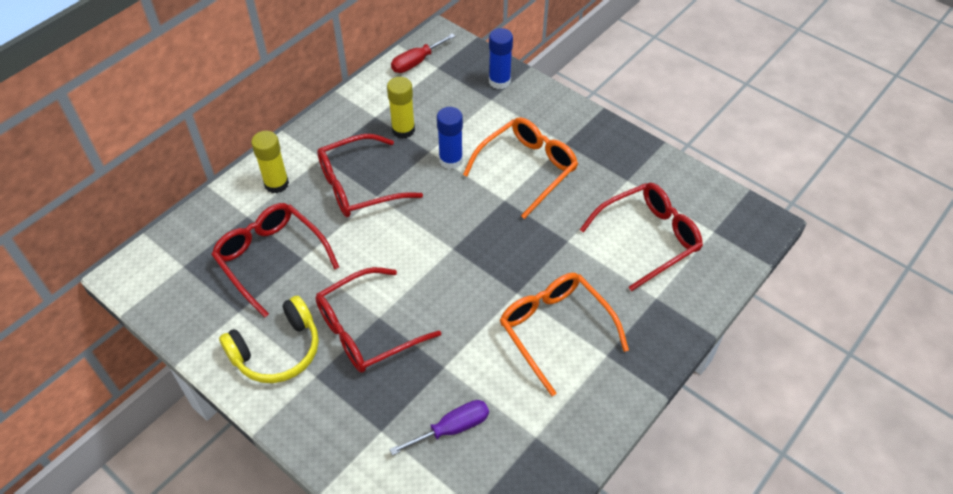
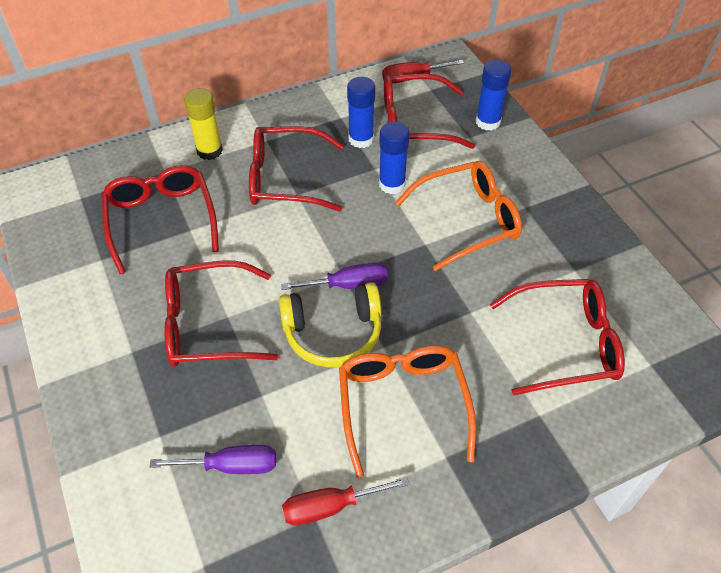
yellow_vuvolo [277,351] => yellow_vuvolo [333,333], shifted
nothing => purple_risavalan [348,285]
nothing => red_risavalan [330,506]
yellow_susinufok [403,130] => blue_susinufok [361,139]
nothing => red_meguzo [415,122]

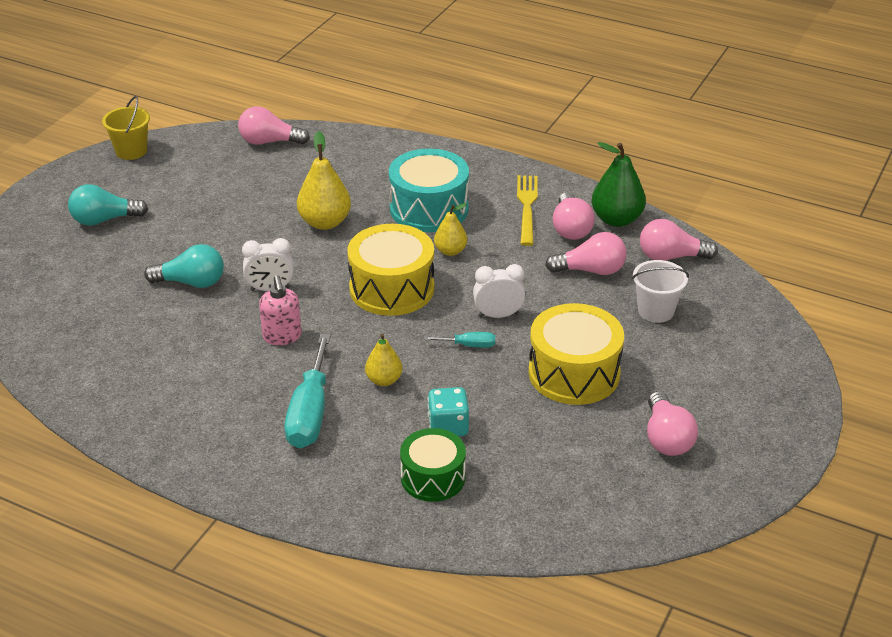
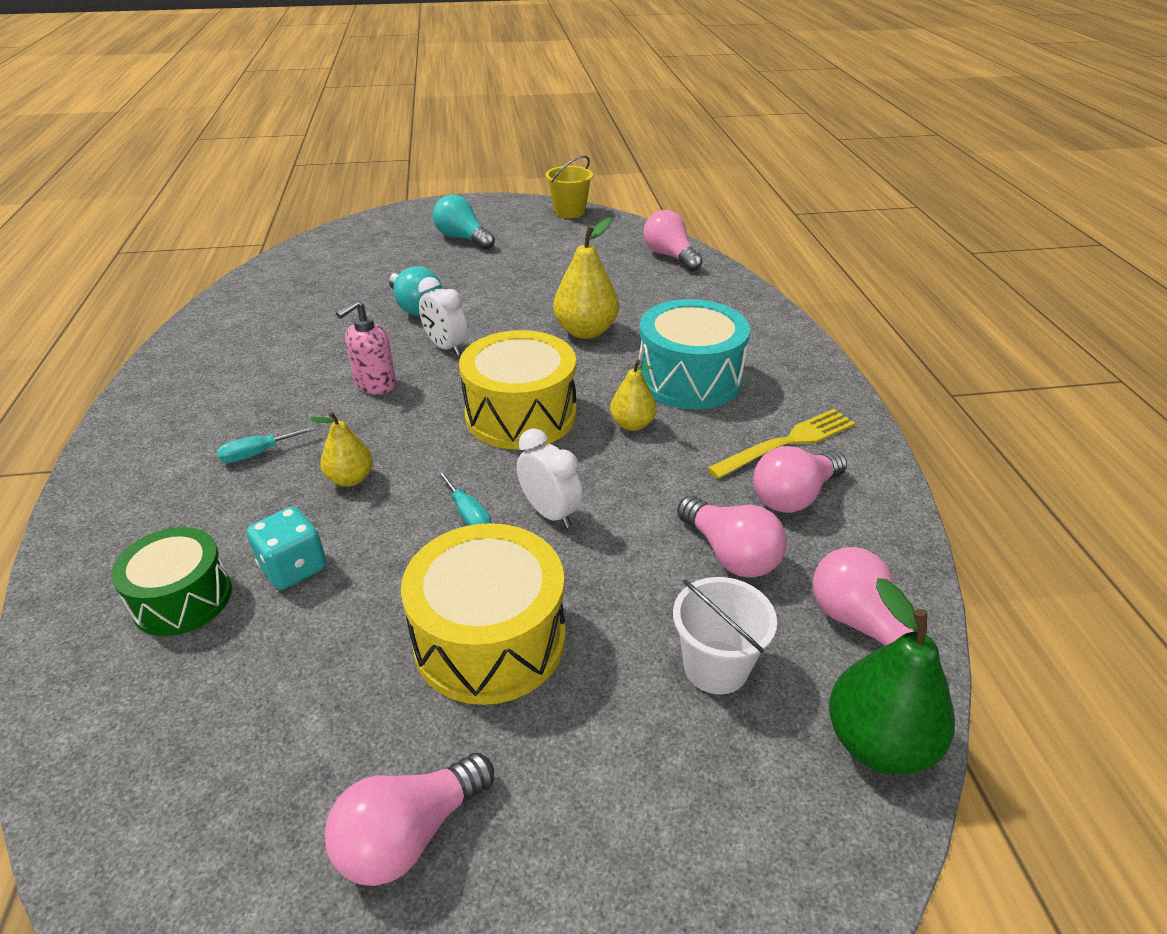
turquoise_risavalan [310,413] => turquoise_risavalan [257,454], x0.47
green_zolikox [616,219] => green_zolikox [878,742], shifted

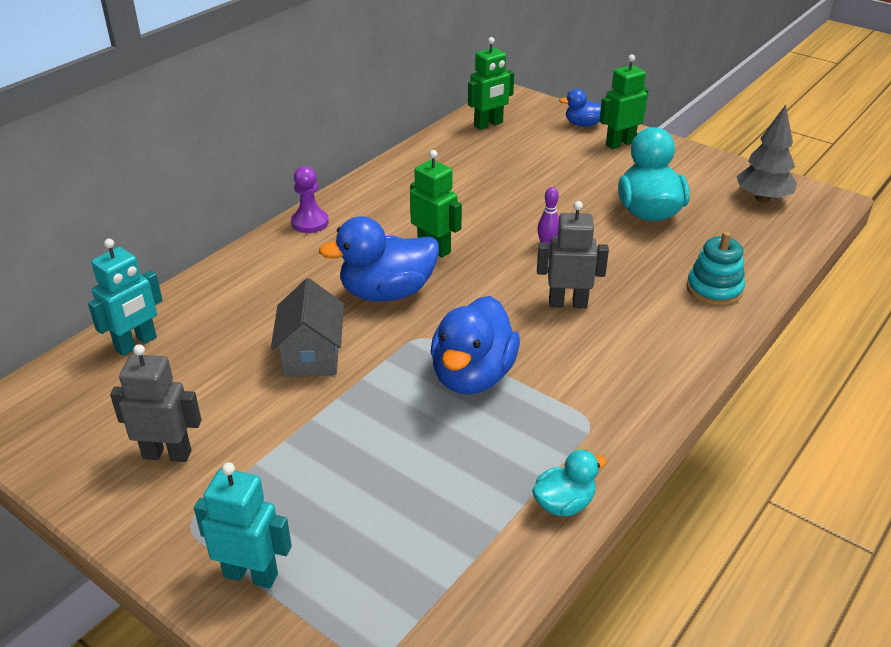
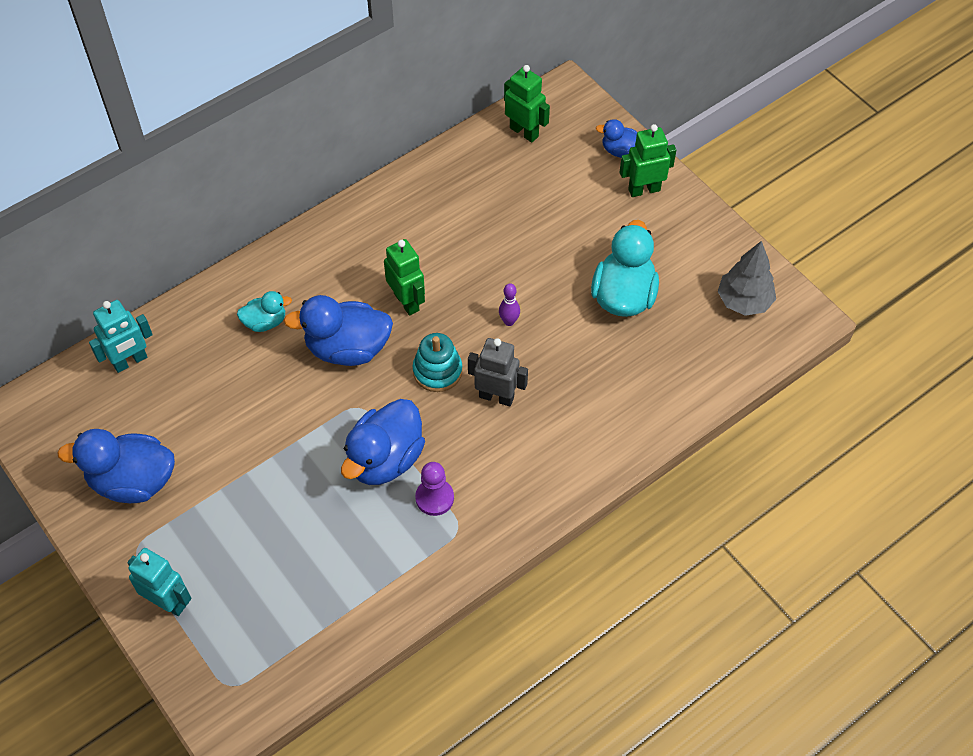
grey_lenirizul [167,454] => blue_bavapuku [133,481]
turquoise_bavapuku [564,504] => turquoise_bavapuku [265,322], shifted
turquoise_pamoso [714,289] => turquoise_pamoso [437,371], shifted
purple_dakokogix [310,222] => purple_dakokogix [434,498], shifted
green_lenirizul [488,124] => green_lenirizul [524,132], 120 degrees counterclockwise
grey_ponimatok [311,356] => nothing

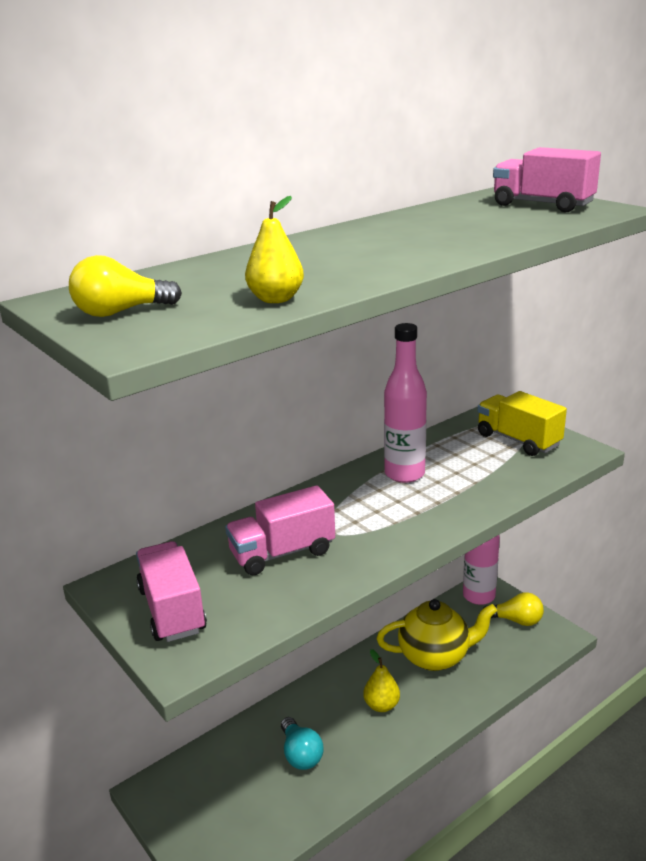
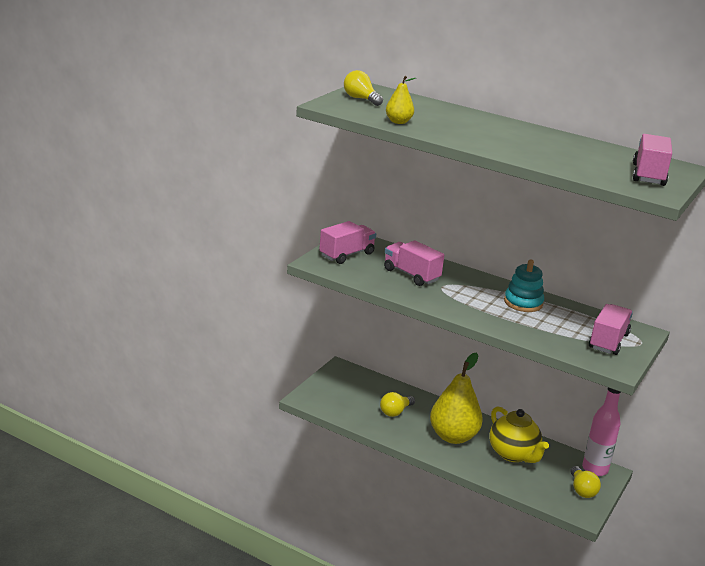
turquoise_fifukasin [300,754] => yellow_fifukasin [395,412]
yellow_zolikox [381,705] => yellow_zolikox [453,436], x2.10
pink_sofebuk [404,474] => turquoise_pamoso [523,303]
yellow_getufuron [518,440] => pink_getufuron [608,341]

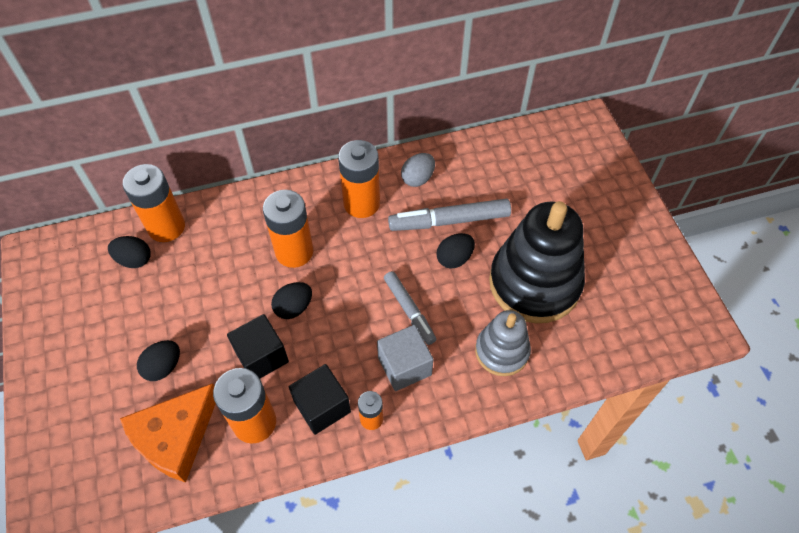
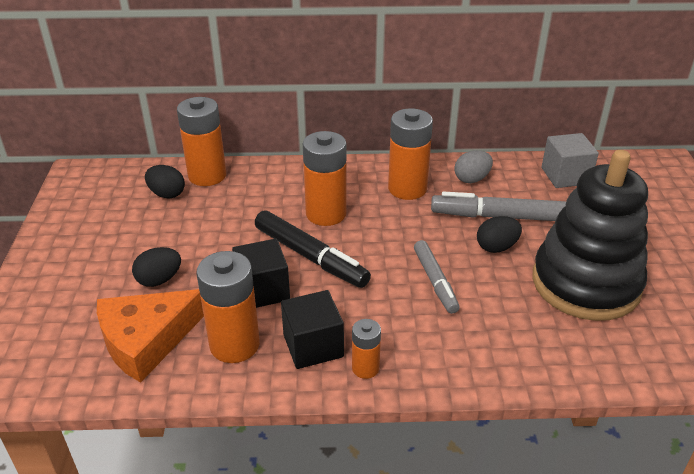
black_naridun [294,307] => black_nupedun [310,257]
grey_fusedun [404,366] => grey_fusedun [565,176], shifted
grey_pamoso [501,351] => nothing

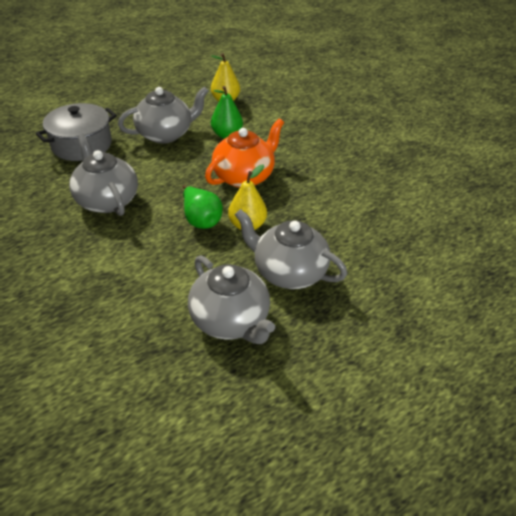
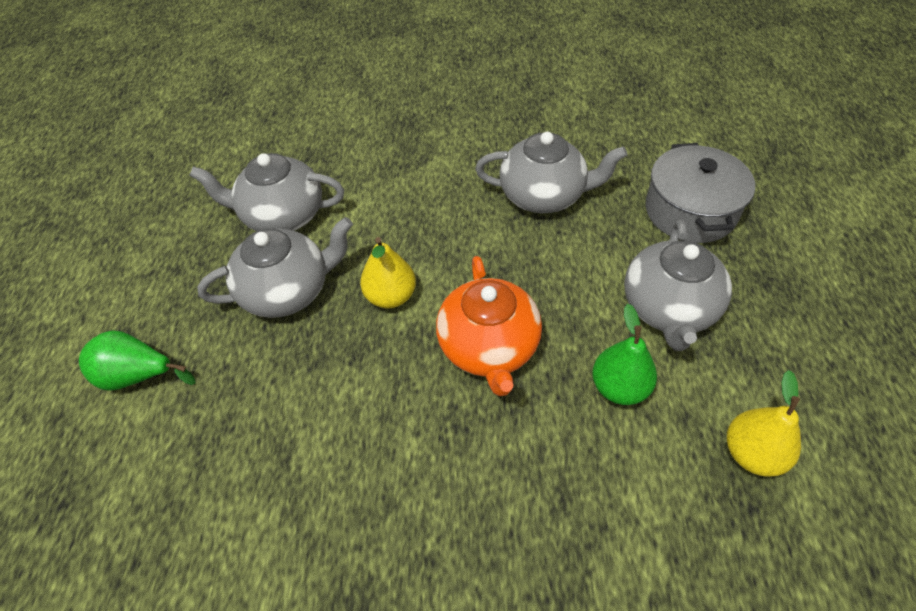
green_zolikox [201,220] => green_zolikox [138,376], shifted

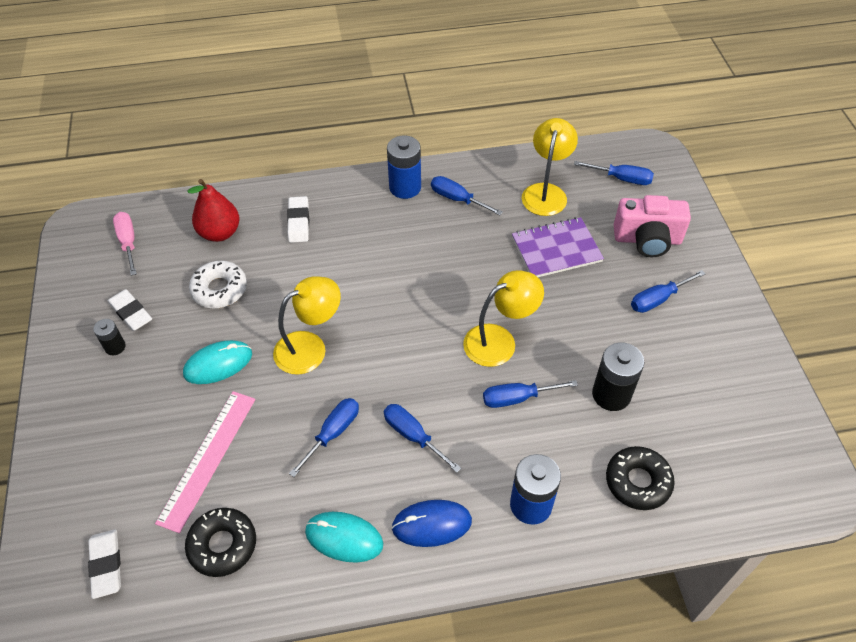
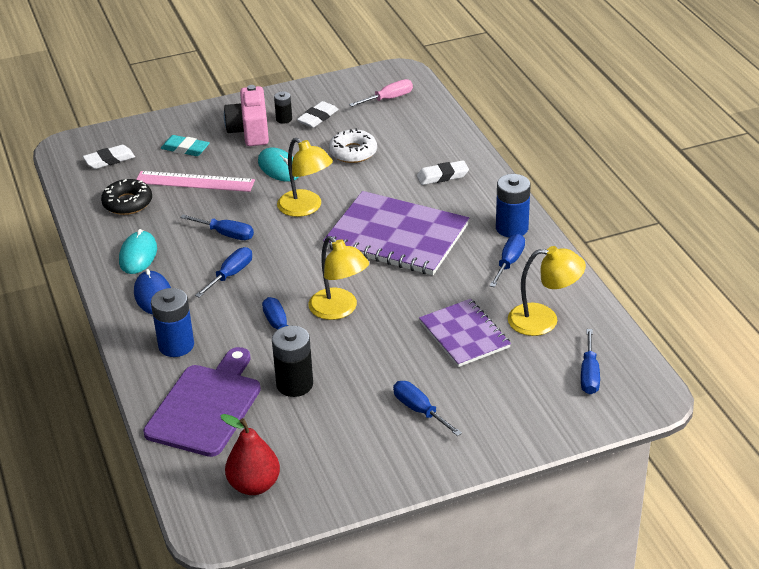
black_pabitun [638,482] => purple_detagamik [206,406]
nothing => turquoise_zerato [185,149]
red_zolikox [220,233] => red_zolikox [254,485], shifted
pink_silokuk [647,240] => pink_silokuk [250,131], shifted
nothing => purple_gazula [396,236]

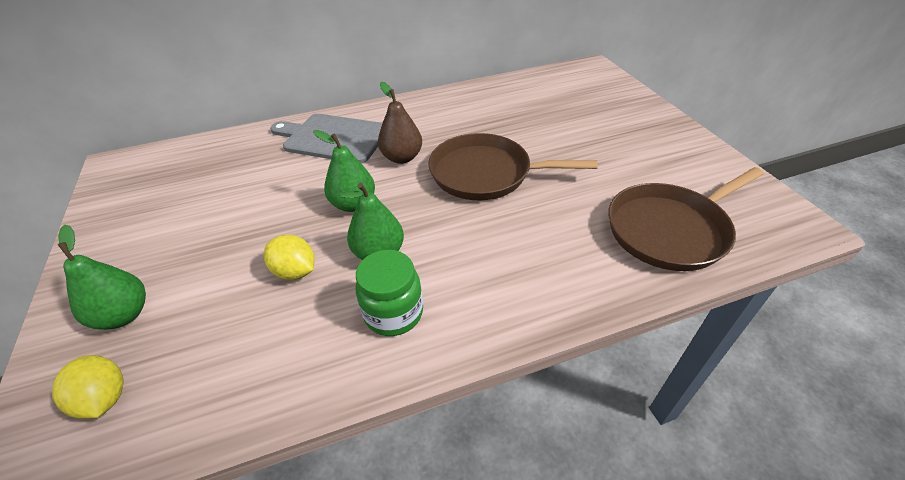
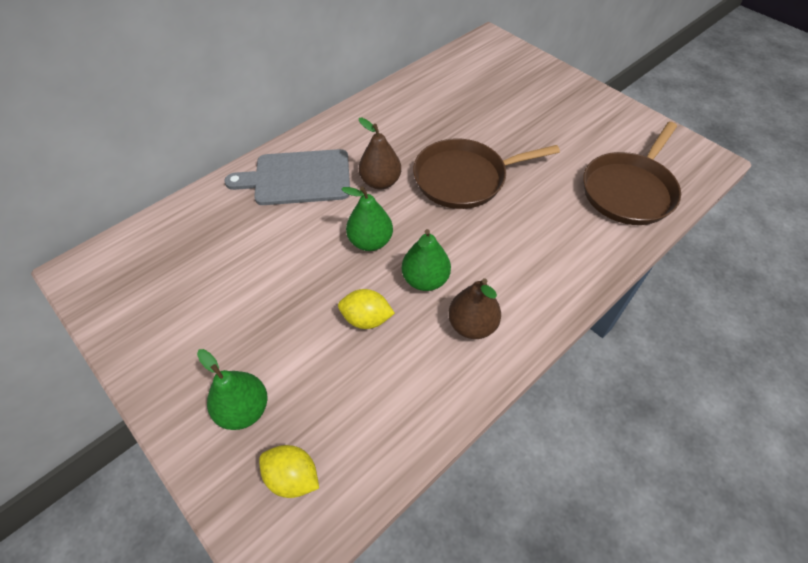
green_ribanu [393,313] => brown_zolikox [472,325]

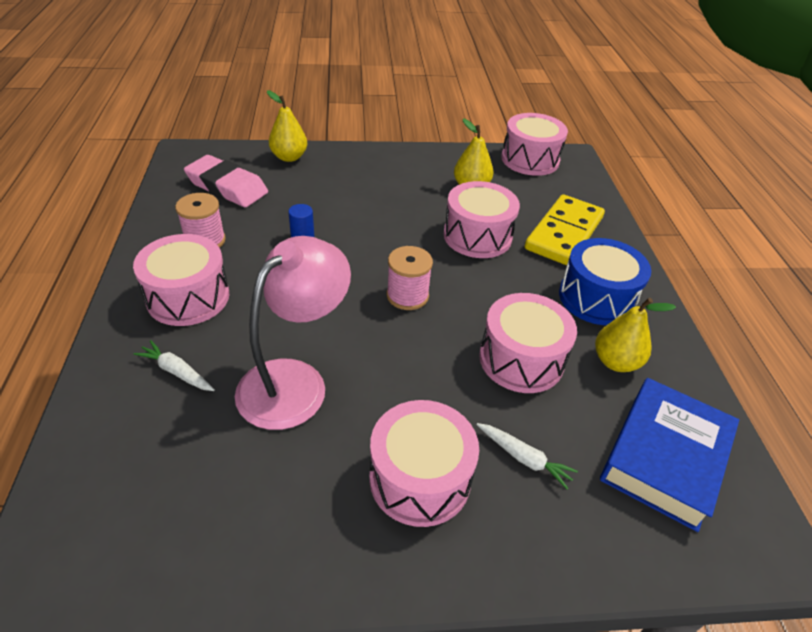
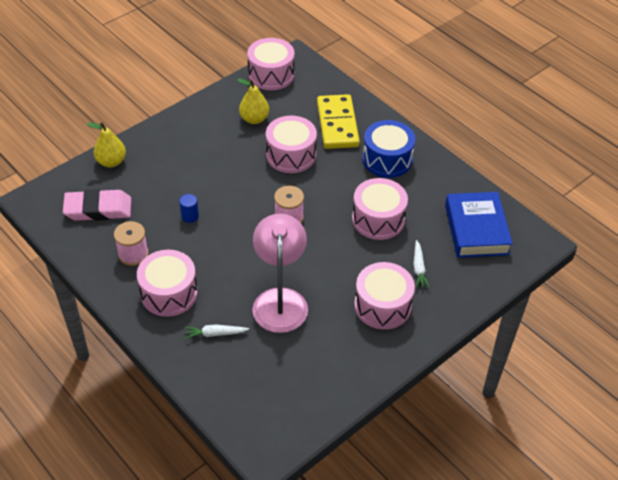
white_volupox [524,458] => white_volupox [418,268], 90 degrees clockwise
yellow_zolikox [615,362] => nothing

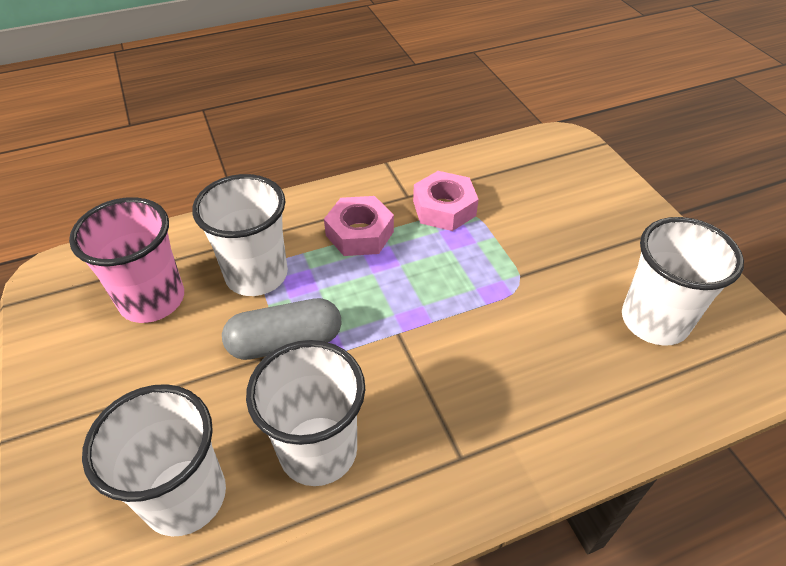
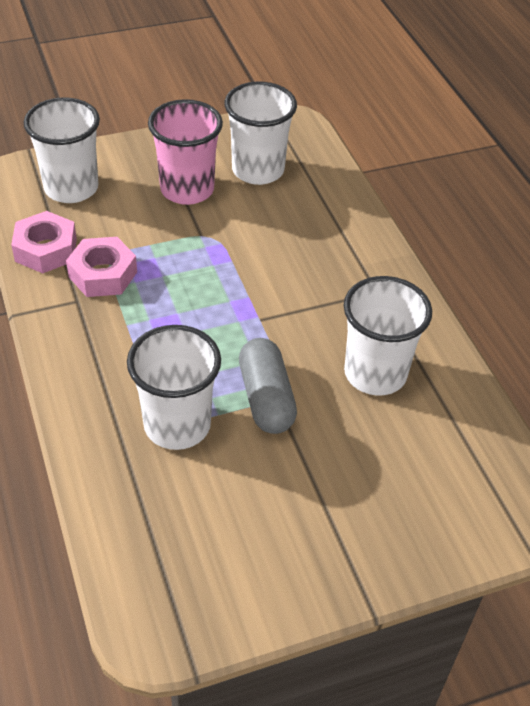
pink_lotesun [359,233] => pink_lotesun [46,250], shifted
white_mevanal [185,496] => white_mevanal [71,188], shifted
pink_mevanal [152,300] => pink_mevanal [187,189], shifted

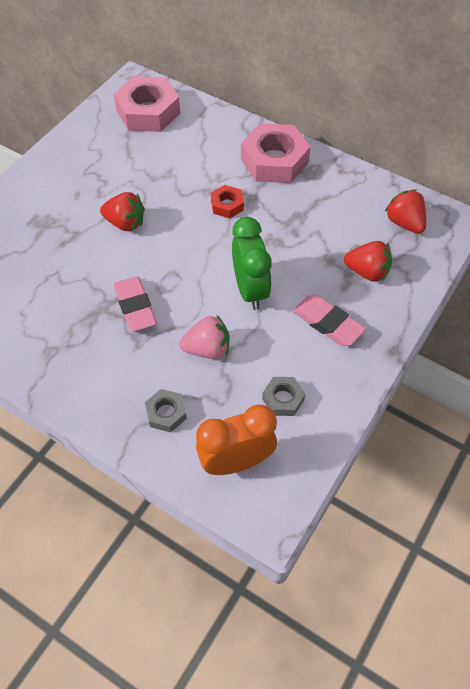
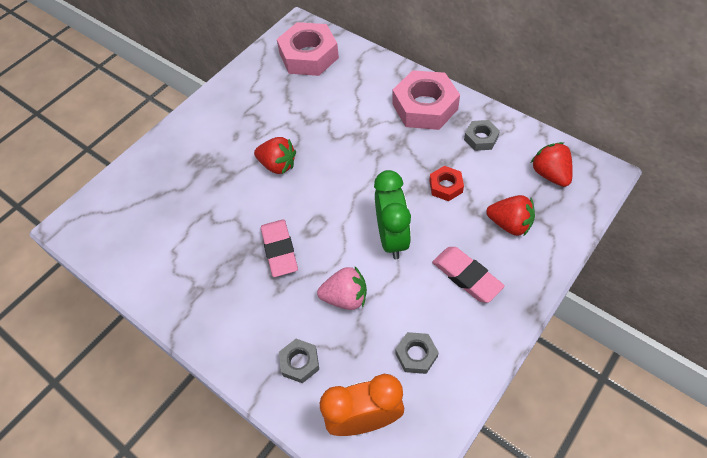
red_lotesun [227,205] => red_lotesun [445,186], shifted
nothing => grey_lotesun [481,138]

